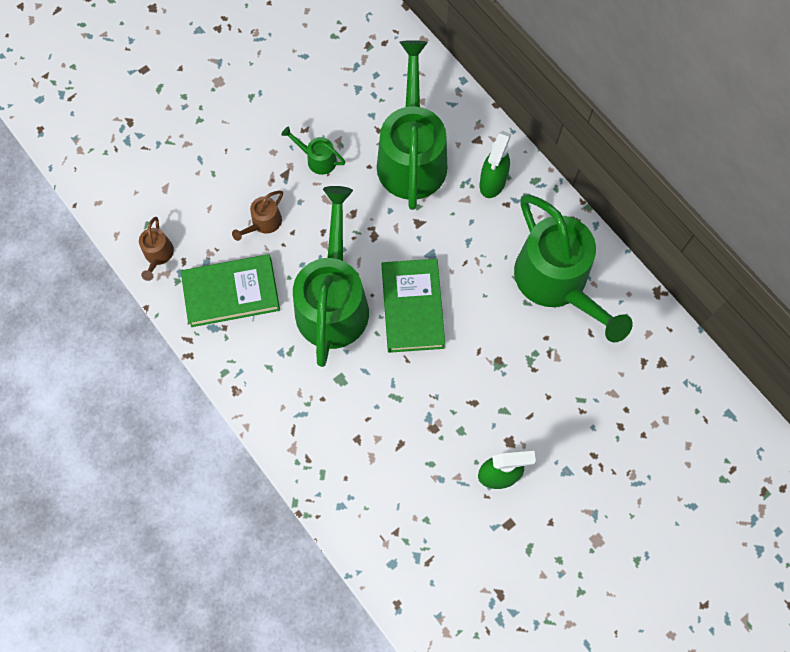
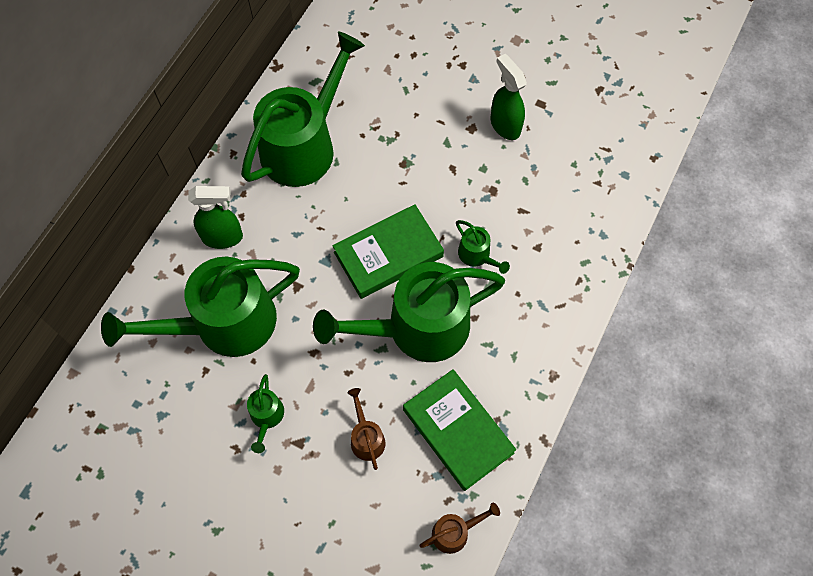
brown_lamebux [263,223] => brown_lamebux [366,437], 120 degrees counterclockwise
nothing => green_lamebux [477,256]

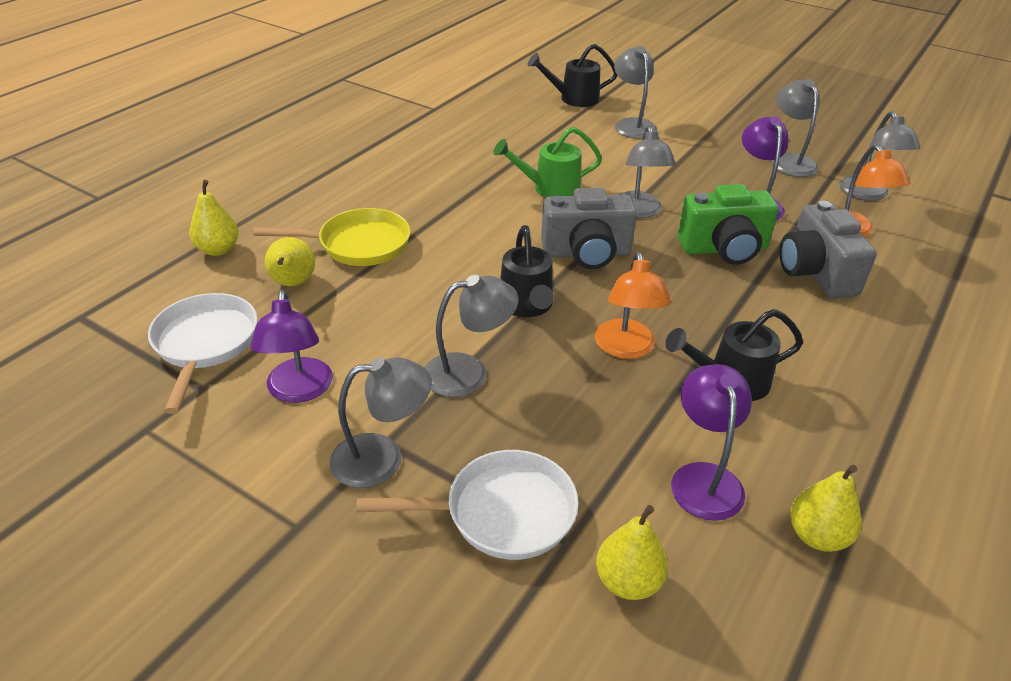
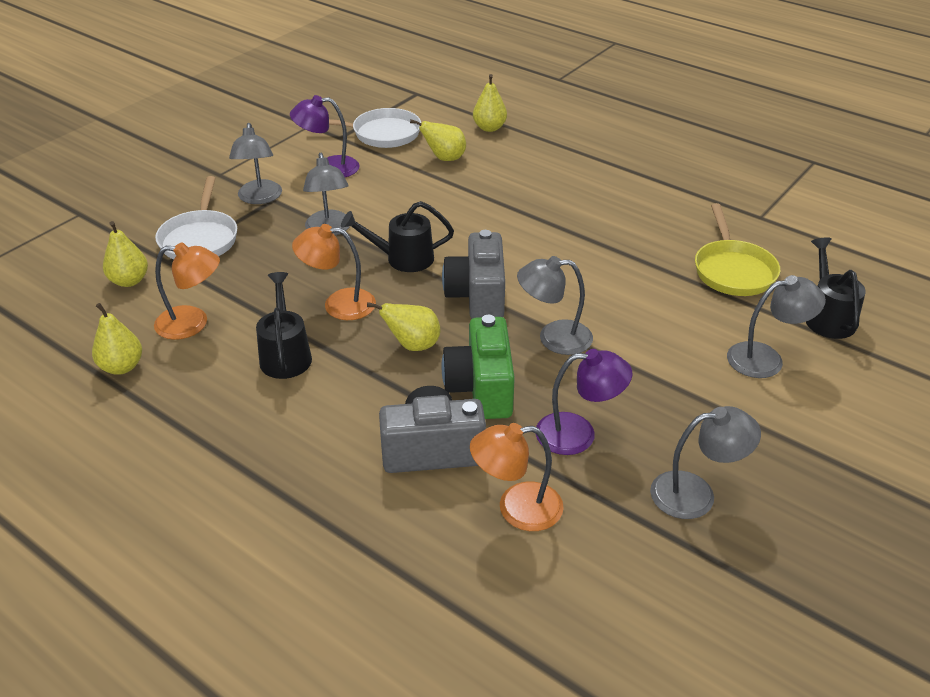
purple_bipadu [704,478] => orange_bipadu [192,323]
nothing => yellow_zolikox [413,345]
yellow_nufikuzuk [358,245] => yellow_nufikuzuk [733,270], shifted
green_lamebux [549,188] => nothing
grey_bipadu [867,194] => nothing

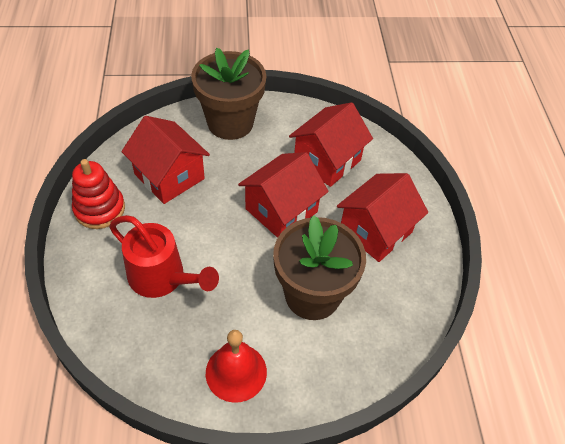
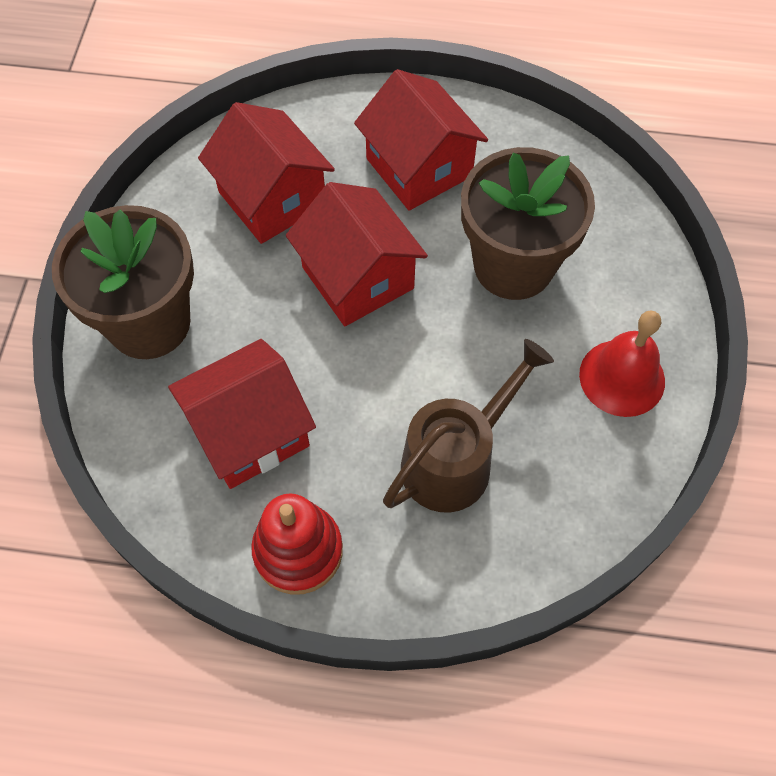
red_lamebux [163,278] => brown_lamebux [456,458]

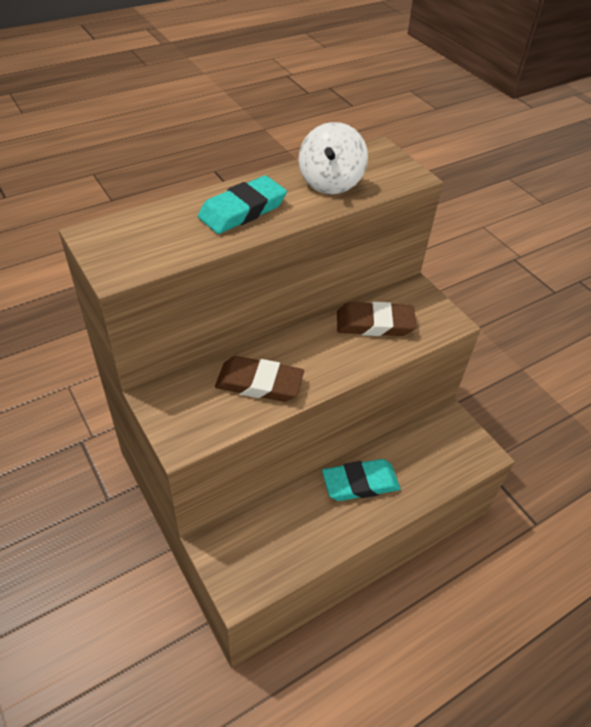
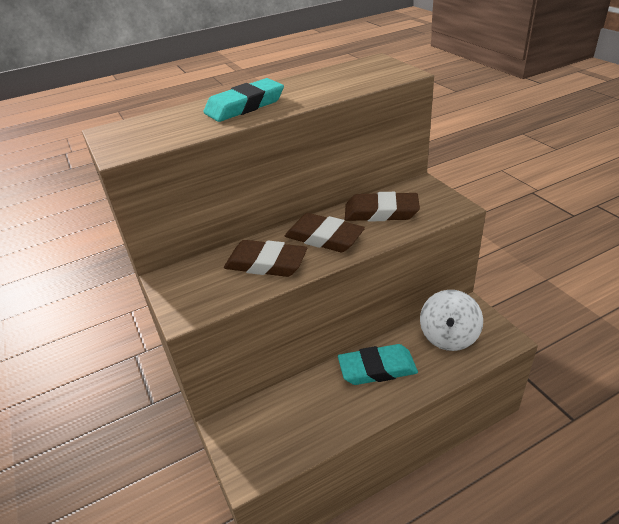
nothing => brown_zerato [324,237]
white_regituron [330,182] => white_regituron [448,336], shifted

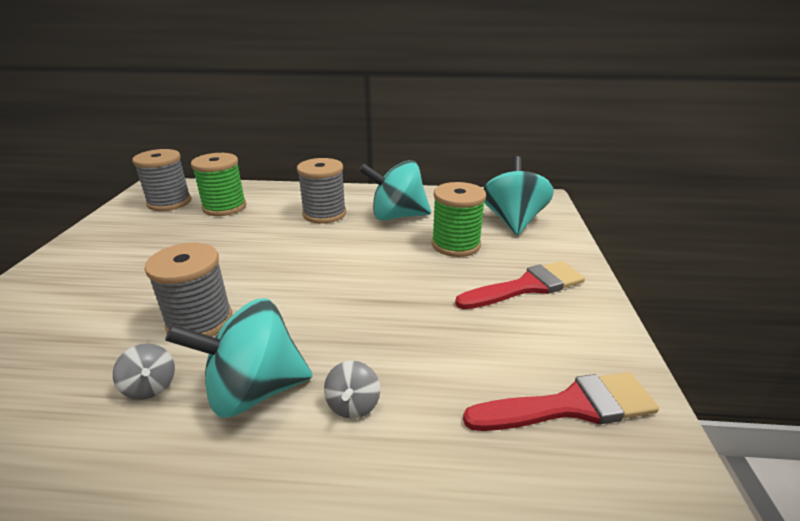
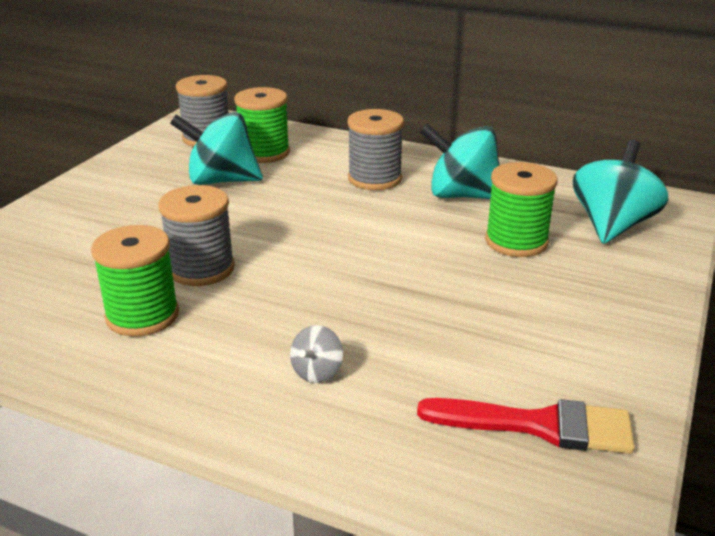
grey_regituron [150,386] => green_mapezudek [142,316]
turquoise_regituron [254,390] => turquoise_regituron [221,181], shifted
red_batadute [526,286] => nothing

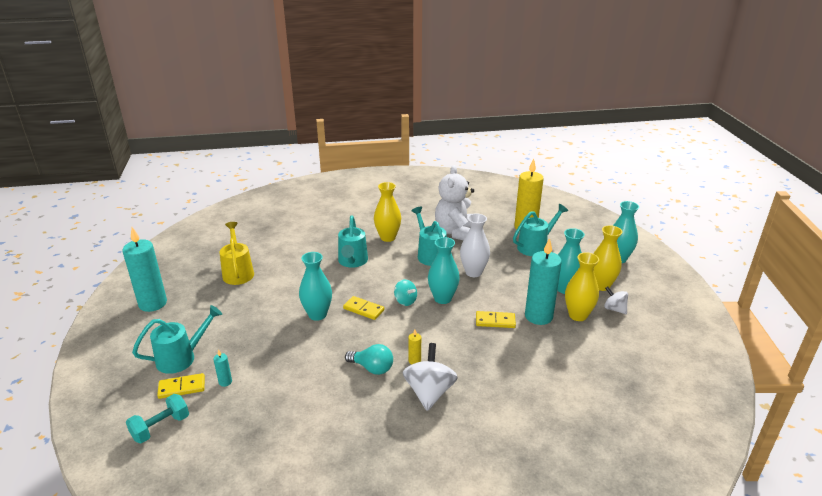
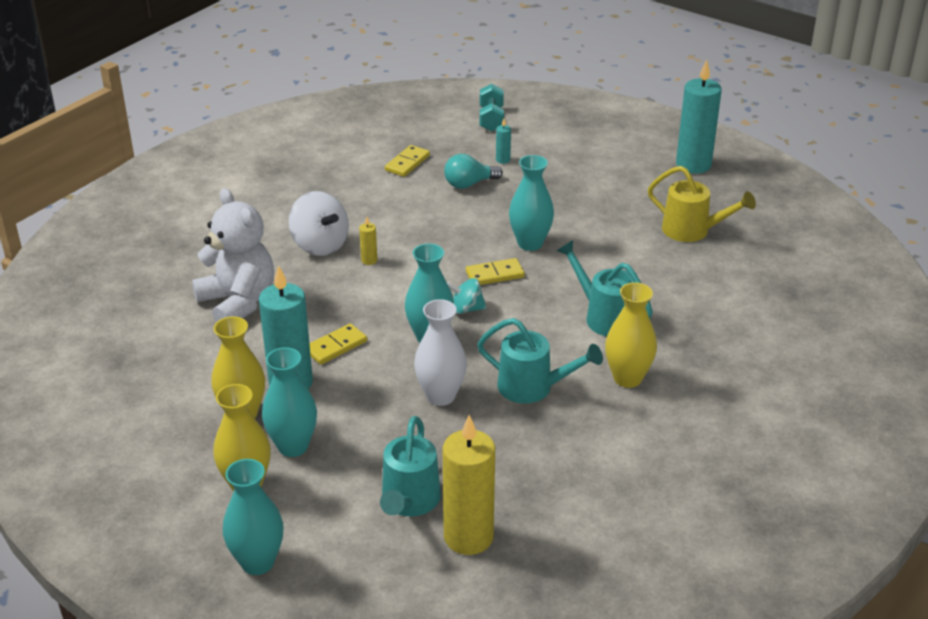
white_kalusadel [456,232] => white_kalusadel [238,302], shifted
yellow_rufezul [182,388] => yellow_rufezul [407,163], shifted
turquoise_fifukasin [372,368] => turquoise_fifukasin [469,184], shifted
turquoise_lamebux [182,358] => nothing
white_regituron [614,309] => nothing

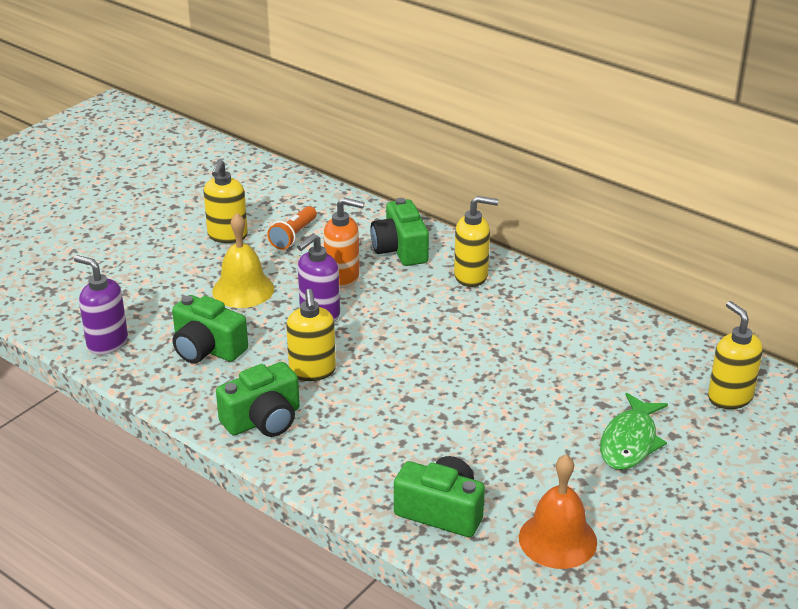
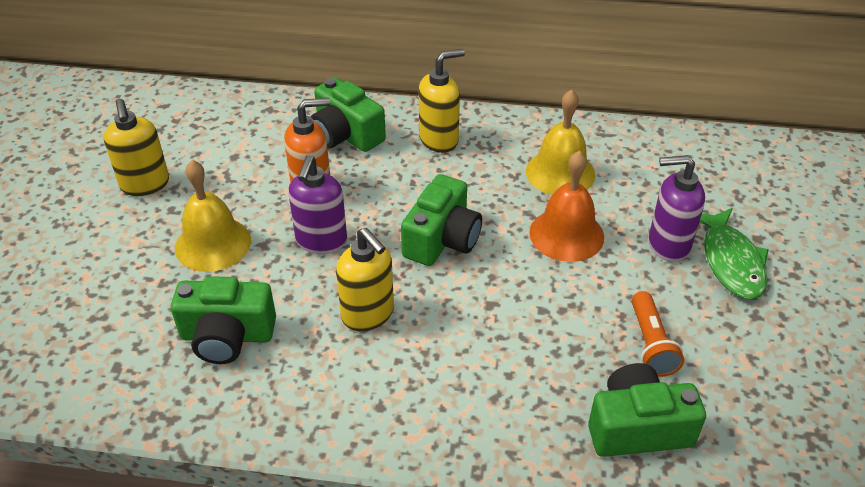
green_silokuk [263,420] => green_silokuk [442,239], shifted
nothing => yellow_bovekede [560,172]
orange_bovekede [557,539] => orange_bovekede [566,234], shifted
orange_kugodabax [293,236] => orange_kugodabax [650,344], shifted
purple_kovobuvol [107,343] => purple_kovobuvol [668,245], shifted
yellow_kovobuvol [729,397] => nothing

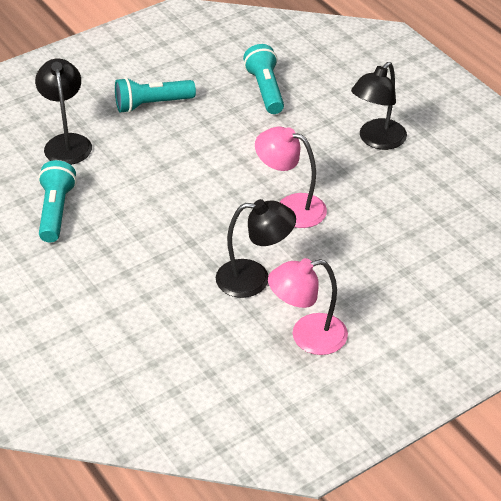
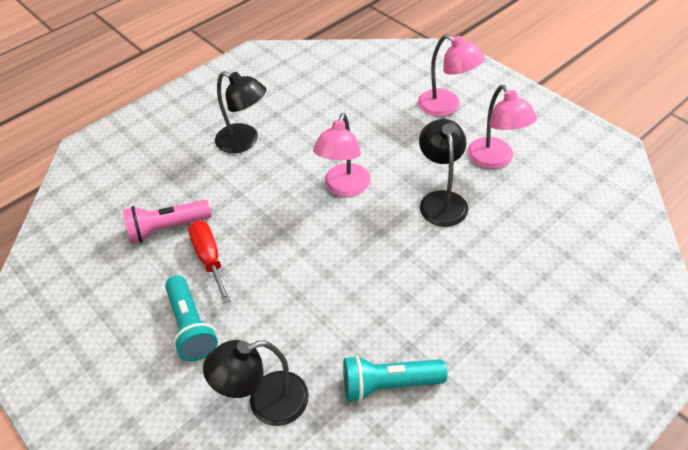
turquoise_kugodabax [265,90] => pink_kugodabax [167,228]
nothing => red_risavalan [209,258]
nothing => pink_bipadu [446,106]

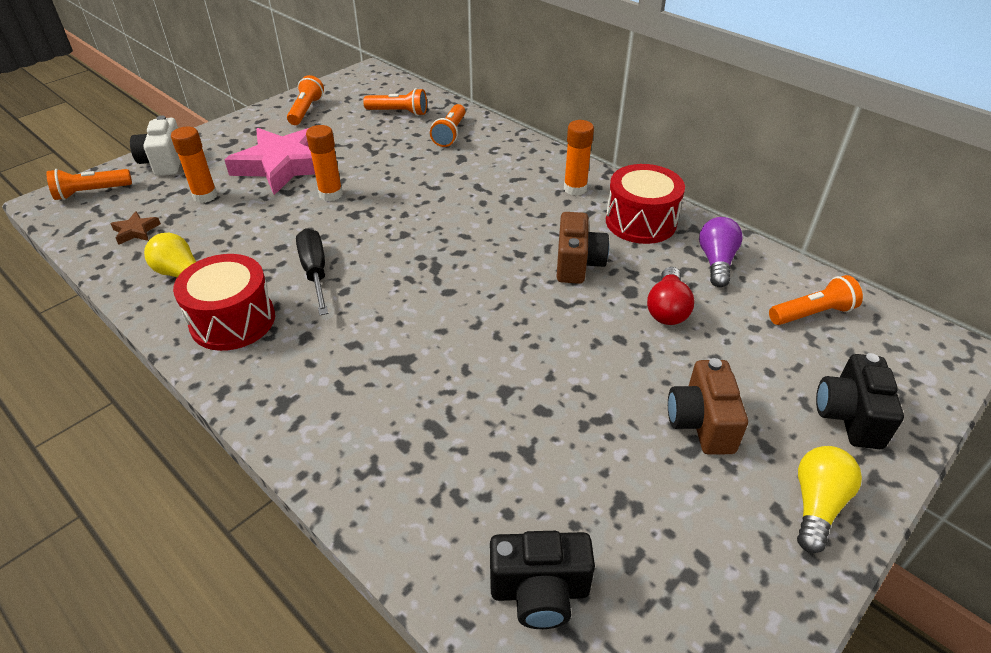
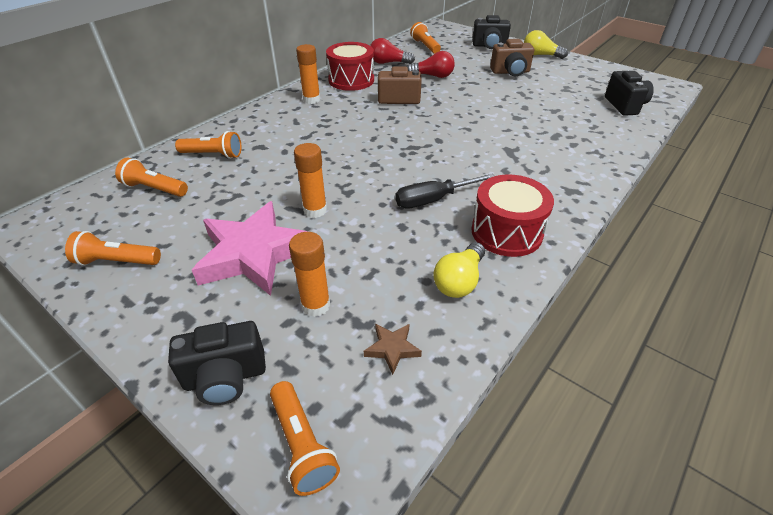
orange_kugodabax [399,112] => orange_kugodabax [154,189], 75 degrees counterclockwise
white_silokuk [164,162] => black_silokuk [225,377]
purple_fifukasin [716,262] => red_fifukasin [388,63]

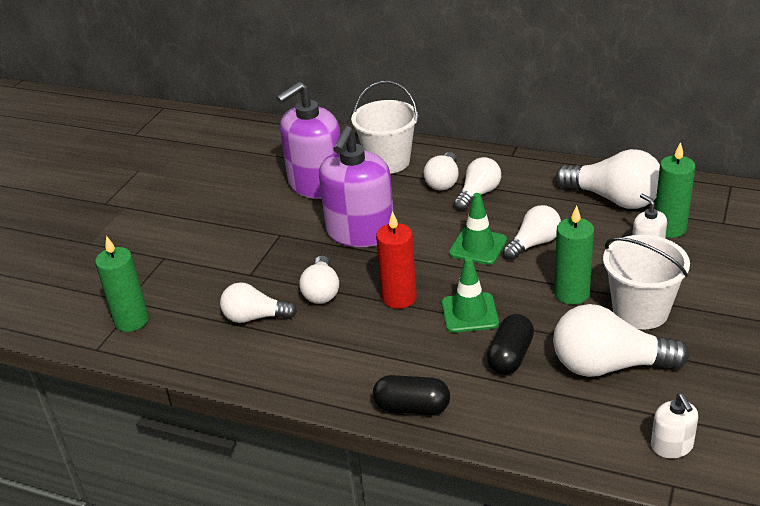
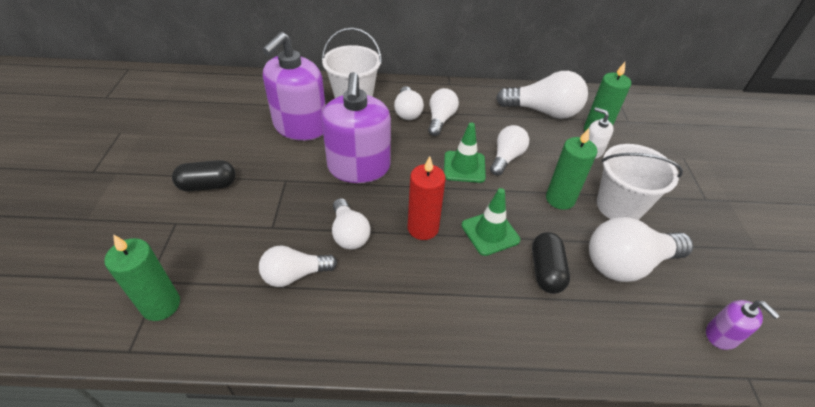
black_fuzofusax [412,407] => black_fuzofusax [208,185], shifted
white_kovobuvol [672,446] => purple_kovobuvol [722,335]

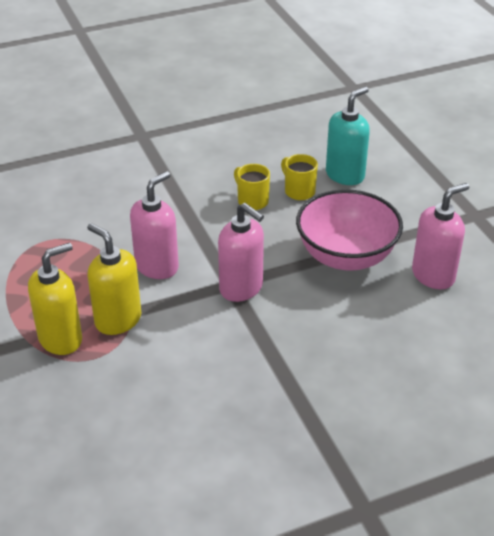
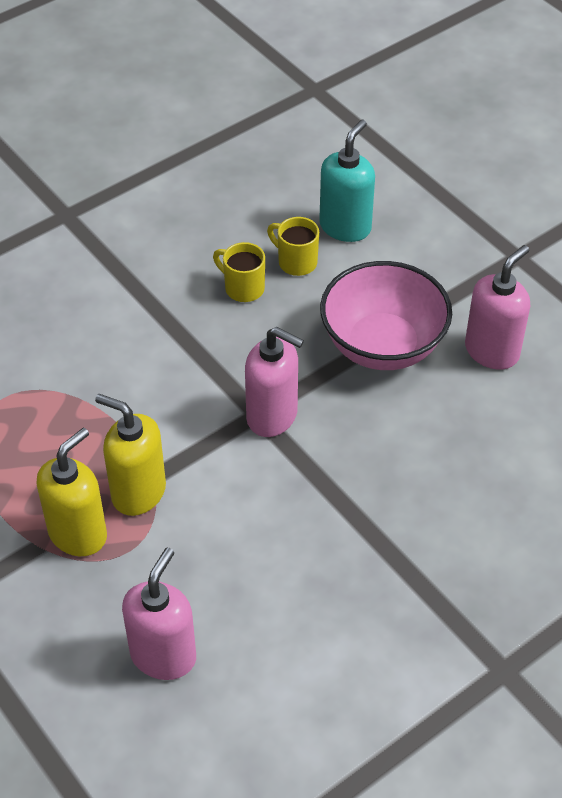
pink_kovobuvol [157,266] => pink_kovobuvol [163,655], shifted

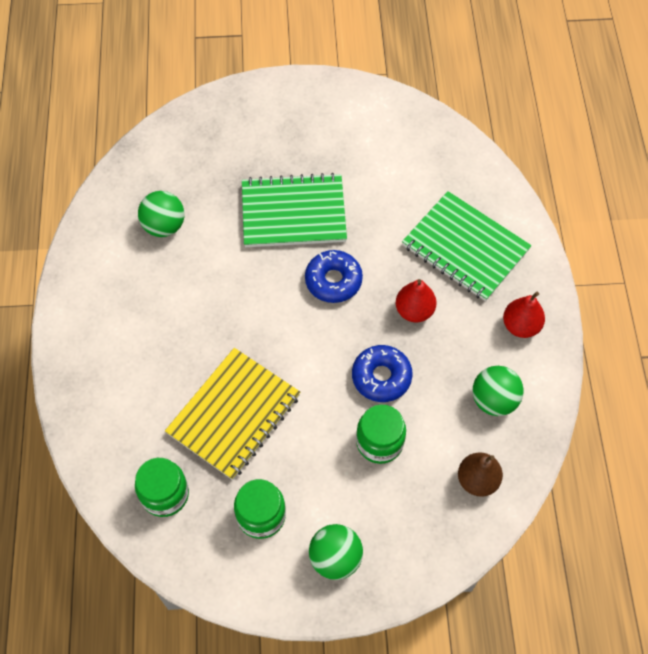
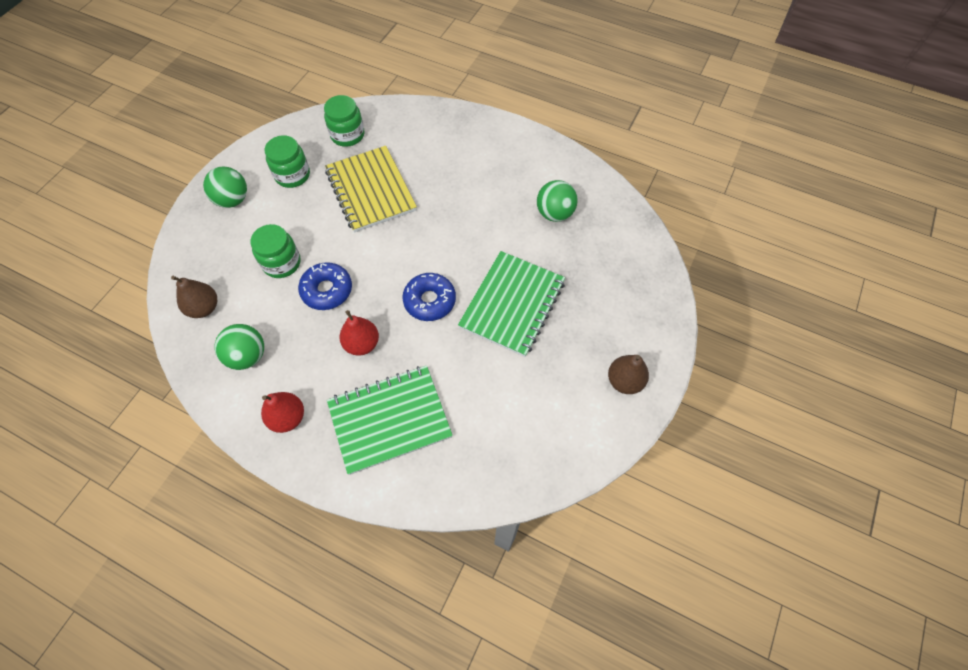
nothing => brown_zolikox [624,381]

